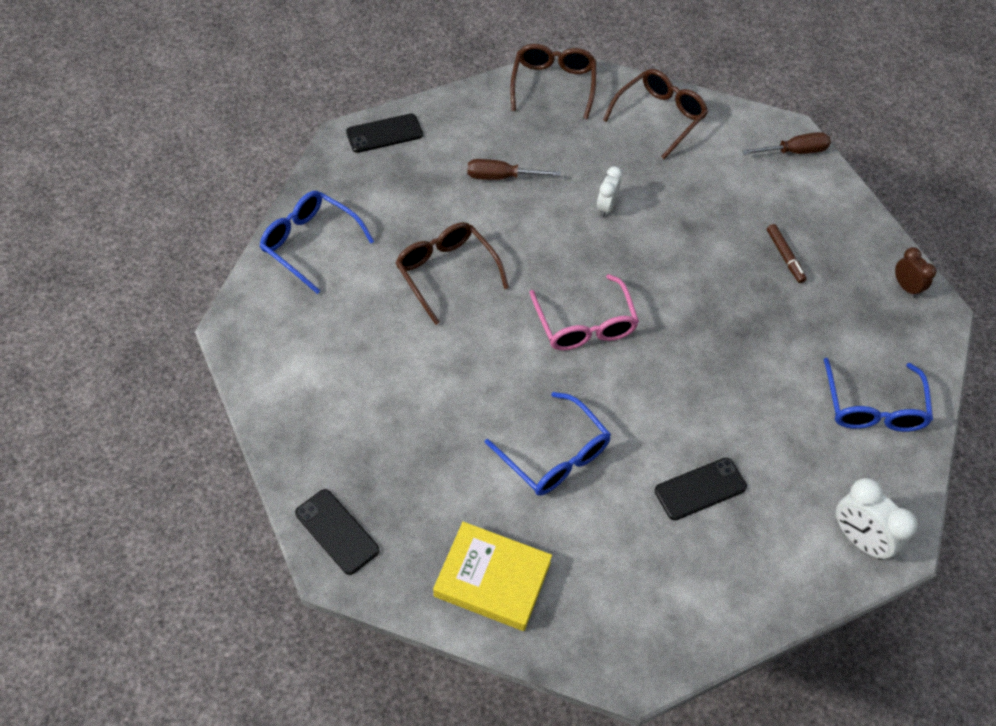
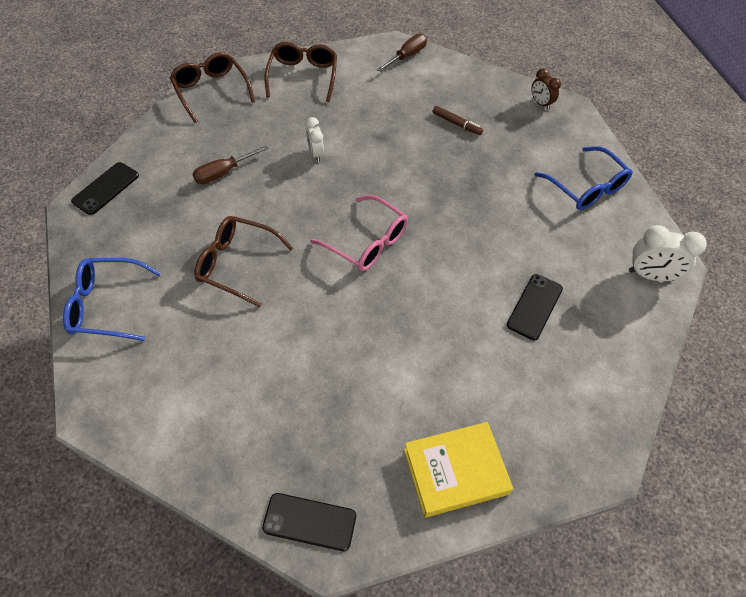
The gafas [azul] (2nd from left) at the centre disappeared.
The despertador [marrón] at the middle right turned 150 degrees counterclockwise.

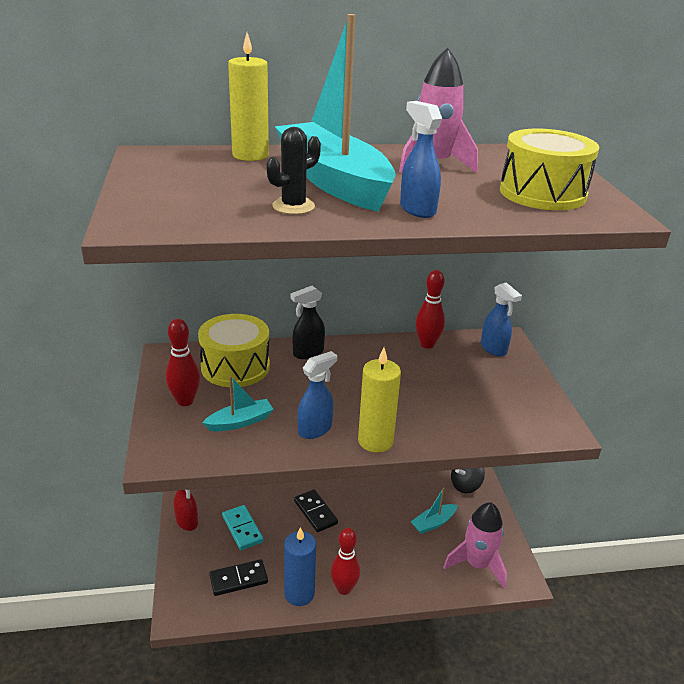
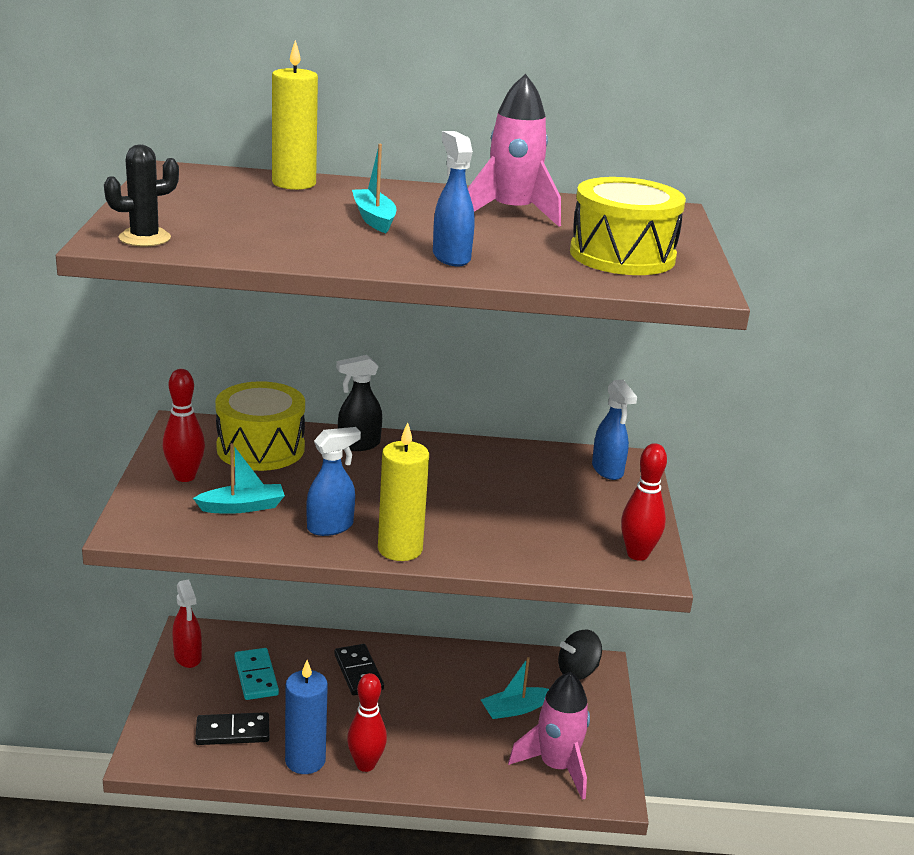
The cactus [negro] moved from the top centre to the top left.
The barco [turquesa] (2nd from left) at the top centre changed to 0.42 times the size.
The bolo [rojo] (3rd from left) moved from the centre to the middle right.

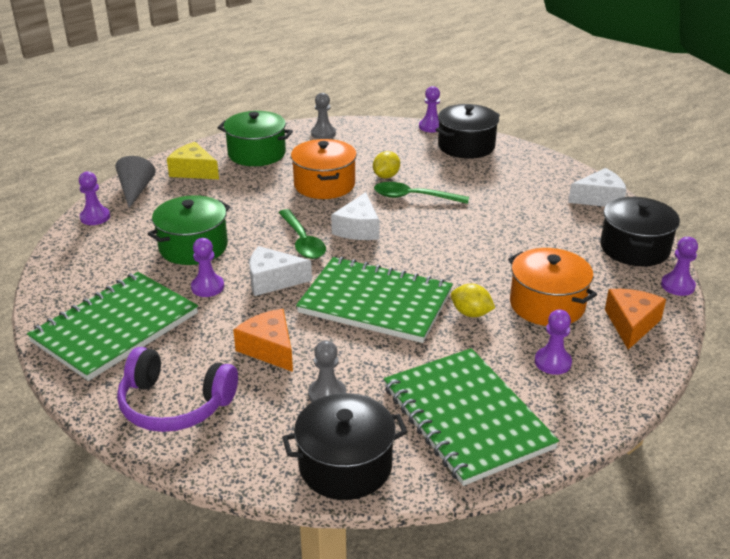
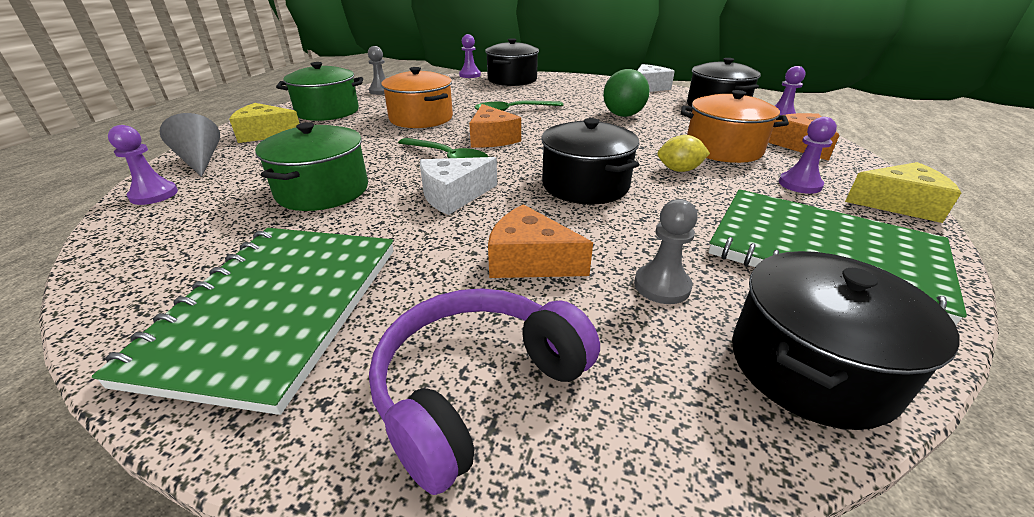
The auriculares [morado] at the bottom left turned 150 degrees clockwise.
The peón [morado] (2nd from left) at the middle left disappeared.
The cuaderno [verde] (2nd from left) at the centre was replaced by the olla [negro] (2nd from left) at the top centre.
The queso [blanco] (2nd from left) at the centre became the queso [naranja] (1st from left) at the top centre.
The limón [amarillo] (1st from left) at the top centre disappeared.
The pelota [verde] at the top centre appeared.
The queso [amarillo] (2nd from left) at the middle right appeared.

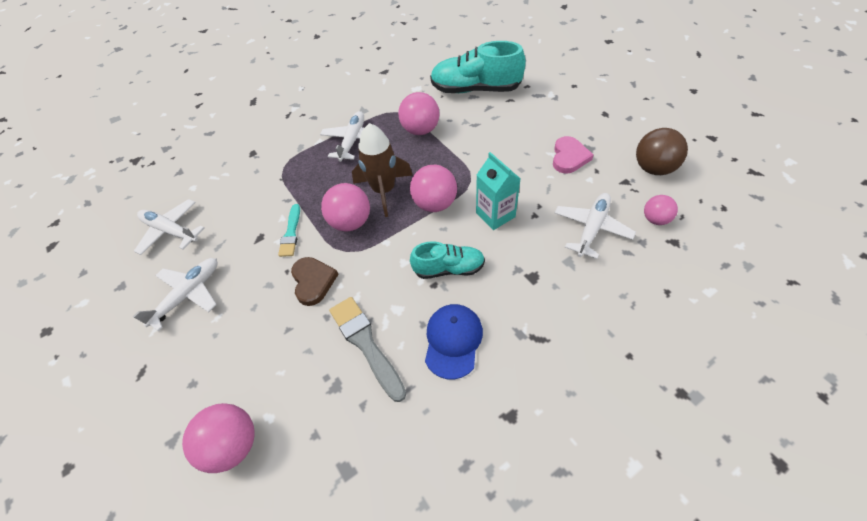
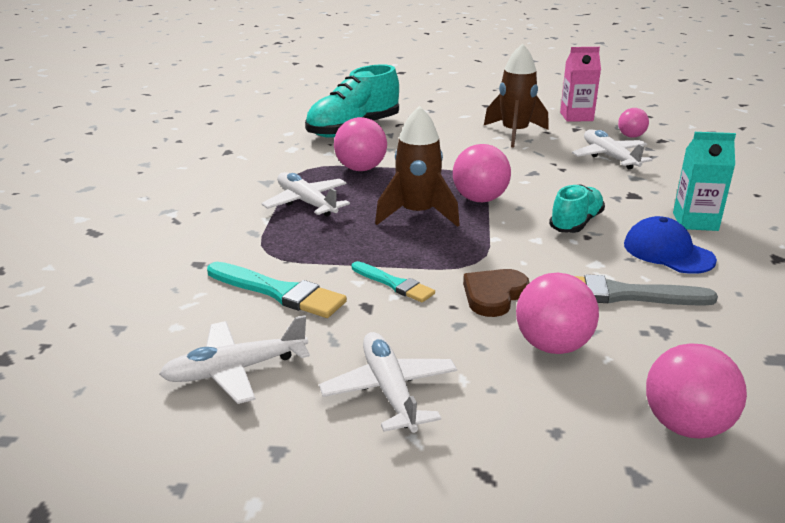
The corazón [marrón] at the centre turned 75 degrees counterclockwise.
The pelota [rosa] (2nd from left in the first image) moved from the centre to the middle right.
The cartón de leche [turquesa] moved from the centre to the middle right.
The corazón [rosa] at the top centre was replaced by the cohete [marrón] (2nd from left) at the top centre.
The pelota [marrón] at the top right was replaced by the cartón de leche [rosa] at the top right.
The pincel [turquesa] (1st from left) at the centre appeared.

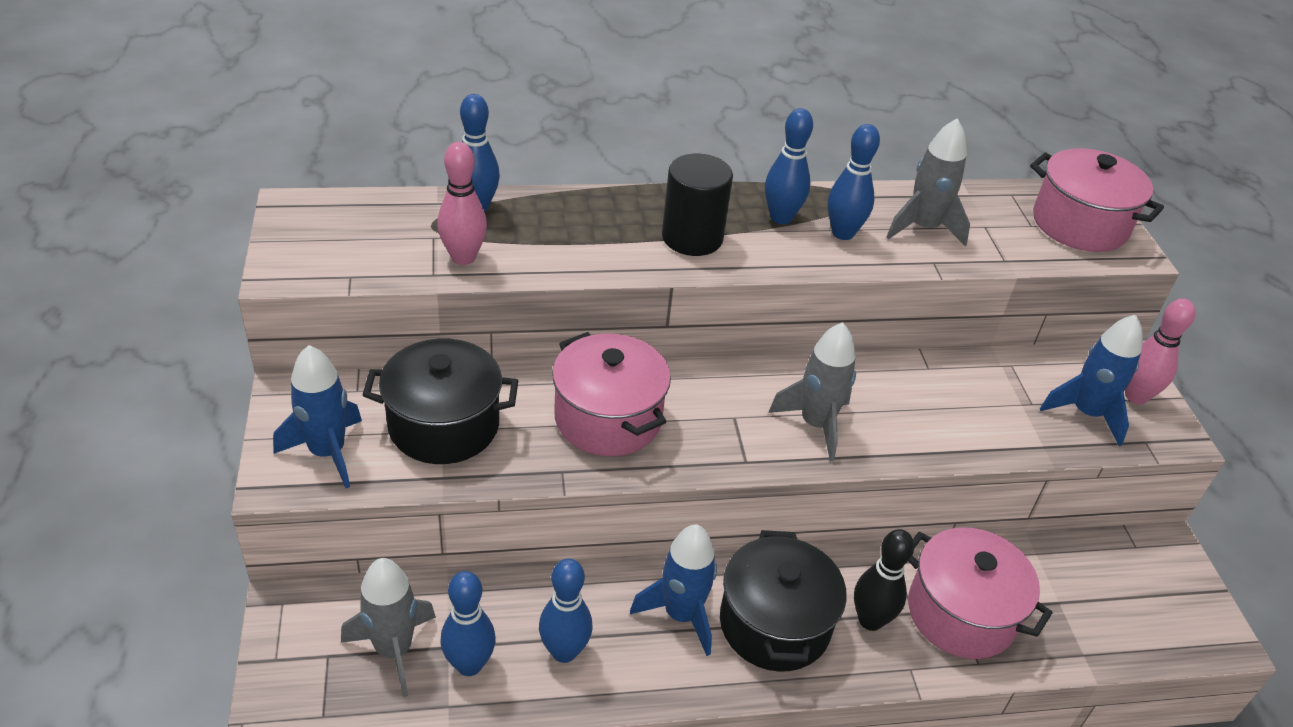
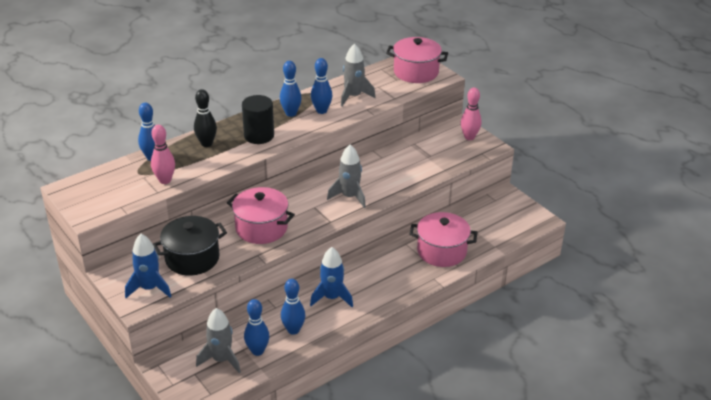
The olla [negro] (2nd from left) at the bottom centre disappeared.
The bolo [negro] moved from the bottom right to the top left.
The cohete [azul] (3rd from left) at the middle right disappeared.

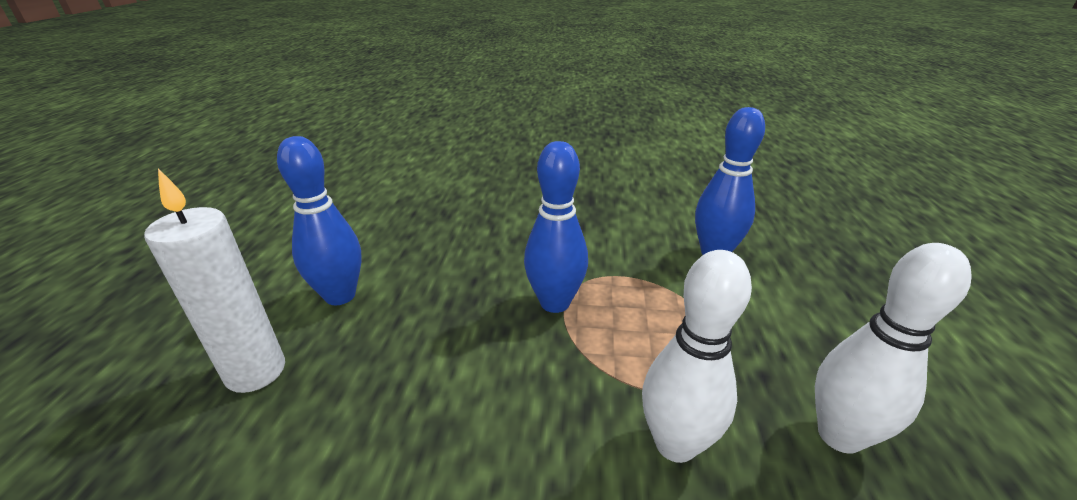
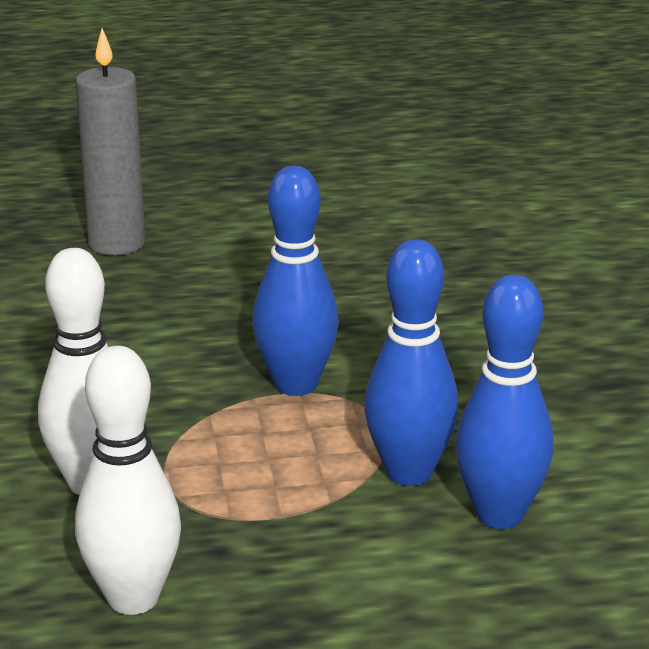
The vela [blanco] at the middle left became the vela [gris] at the top left.
The bolo [azul] (1st from left in the first image) moved from the middle left to the centre.

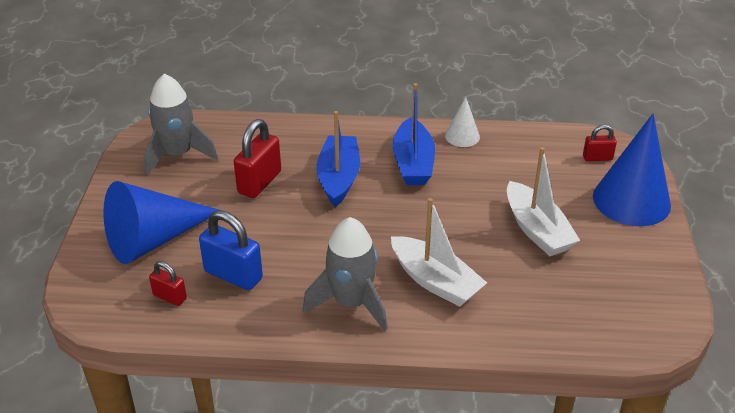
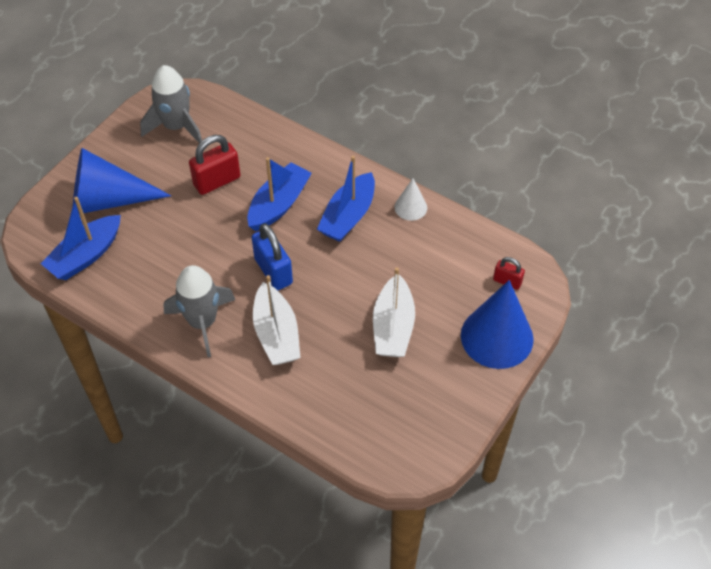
The candado [rojo] (1st from left) at the bottom left was replaced by the barco [azul] (1st from left) at the middle left.
The candado [azul] moved from the middle left to the centre.

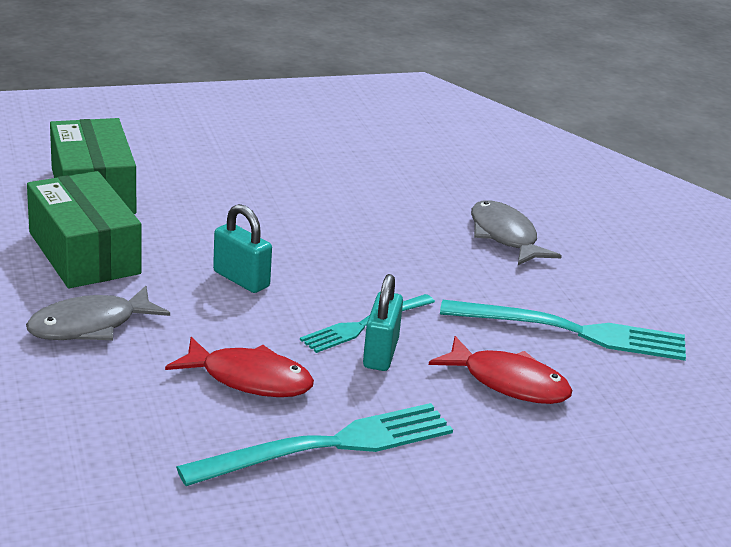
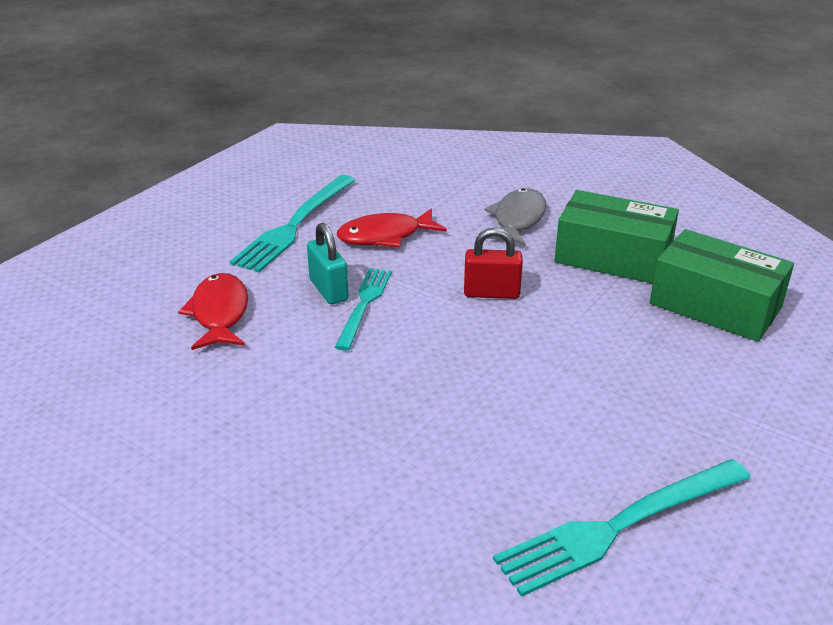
The candado [turquesa] (1st from left) at the middle left became the candado [rojo] at the centre.
The pez [rojo] (2nd from left in the first image) at the bottom right turned 90 degrees clockwise.
The tenedor [turquesa] (3rd from left) moved from the middle right to the bottom right.
The pez [gris] (2nd from left) at the middle right disappeared.

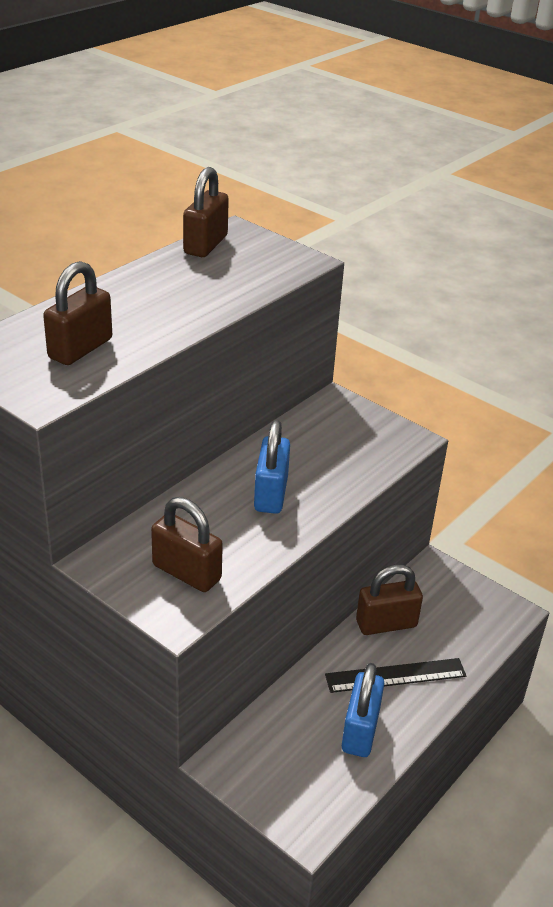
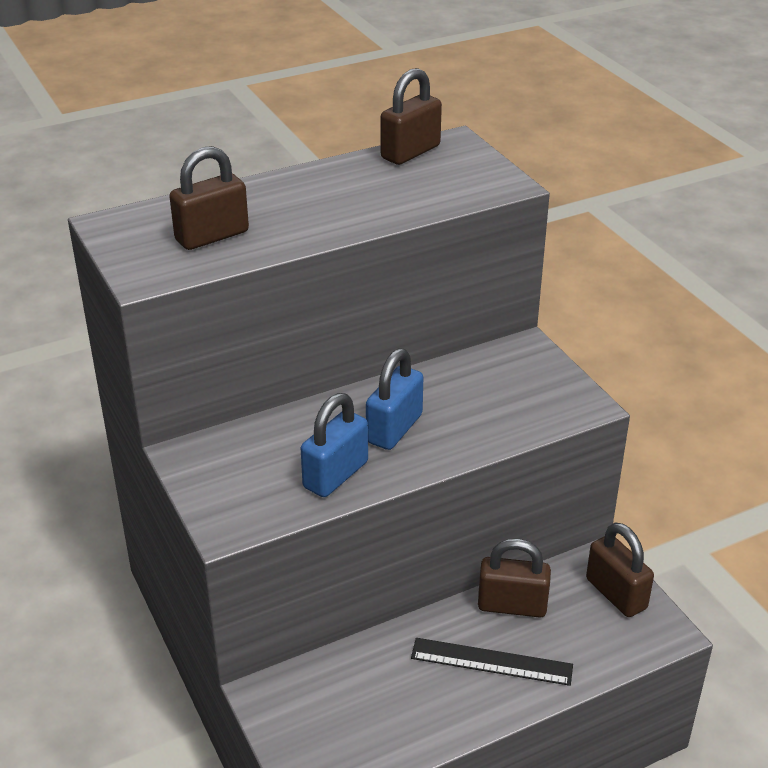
The candado [marrón] (2nd from left in the first image) moved from the centre to the bottom right.
The candado [azul] (2nd from left in the first image) moved from the bottom centre to the centre.

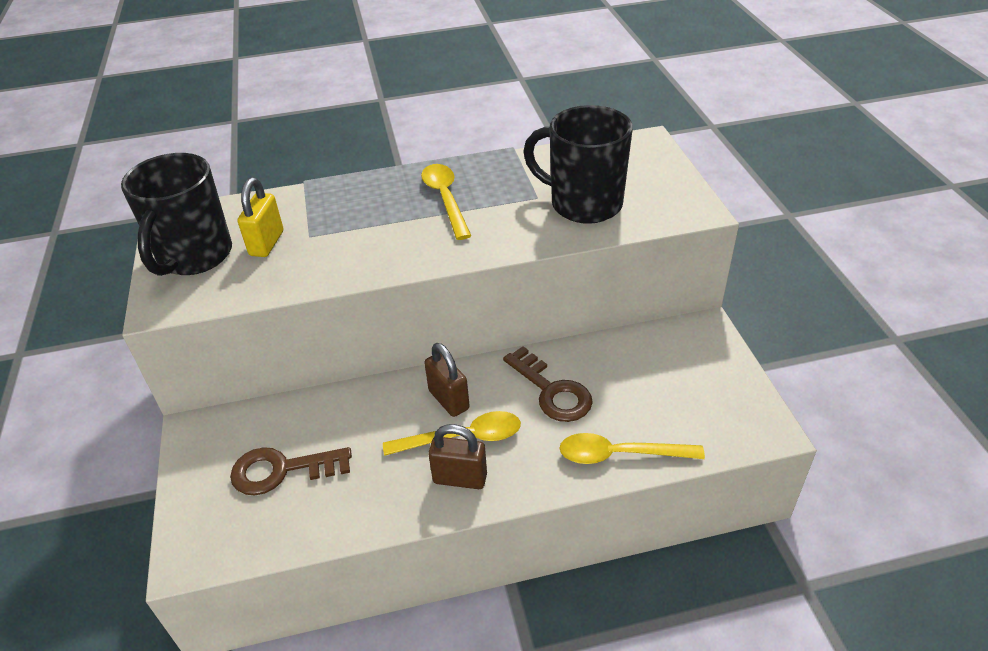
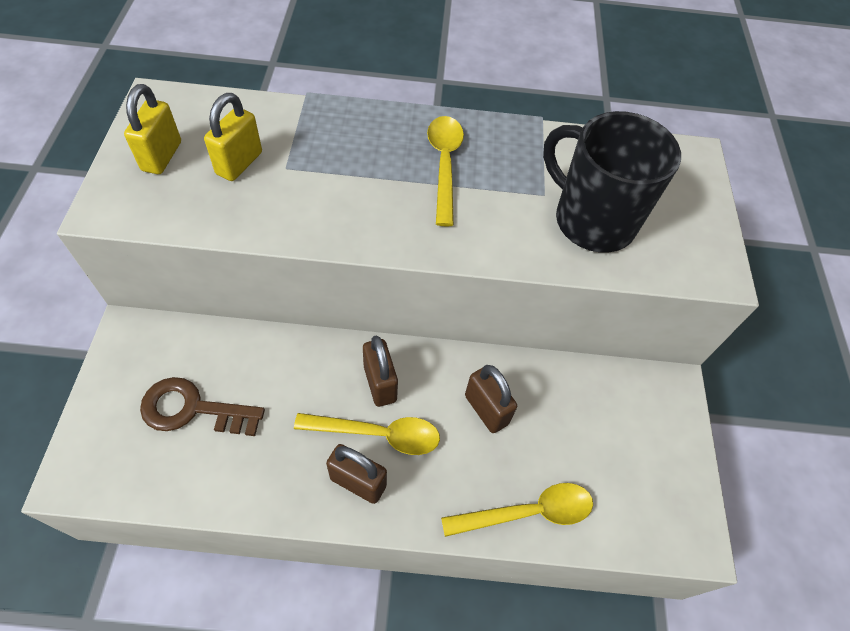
The taza [negro] (1st from left) at the top left was replaced by the candado [amarillo] (1st from left) at the top left.
The llave [marrón] (2nd from left) at the centre was replaced by the candado [marrón] (3rd from left) at the centre.
The cuchara [amarillo] (3rd from left) at the bottom centre turned 150 degrees clockwise.

